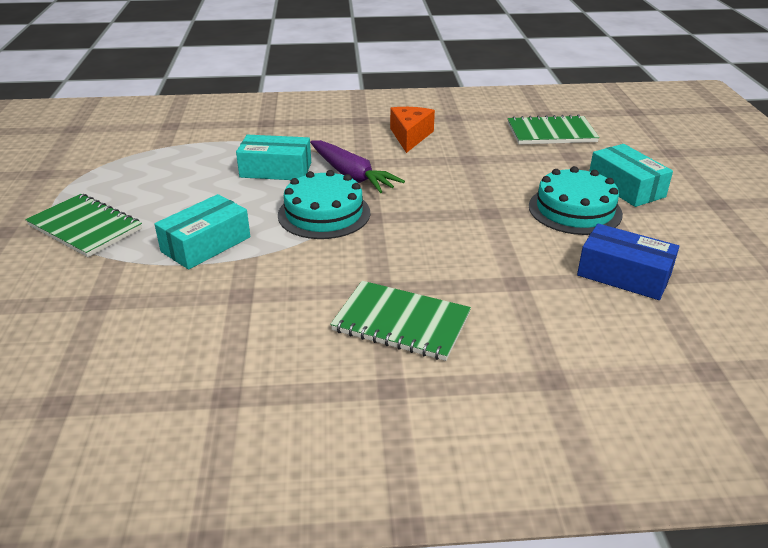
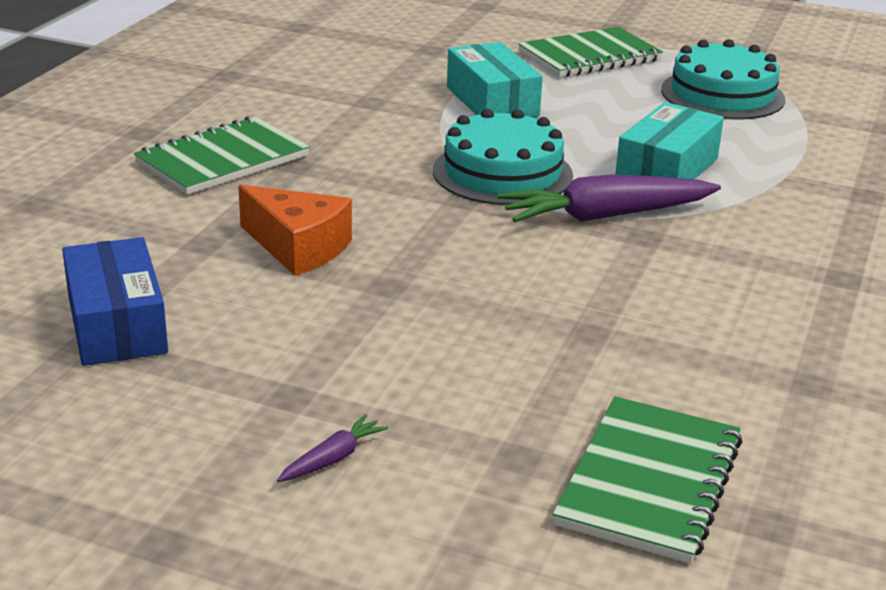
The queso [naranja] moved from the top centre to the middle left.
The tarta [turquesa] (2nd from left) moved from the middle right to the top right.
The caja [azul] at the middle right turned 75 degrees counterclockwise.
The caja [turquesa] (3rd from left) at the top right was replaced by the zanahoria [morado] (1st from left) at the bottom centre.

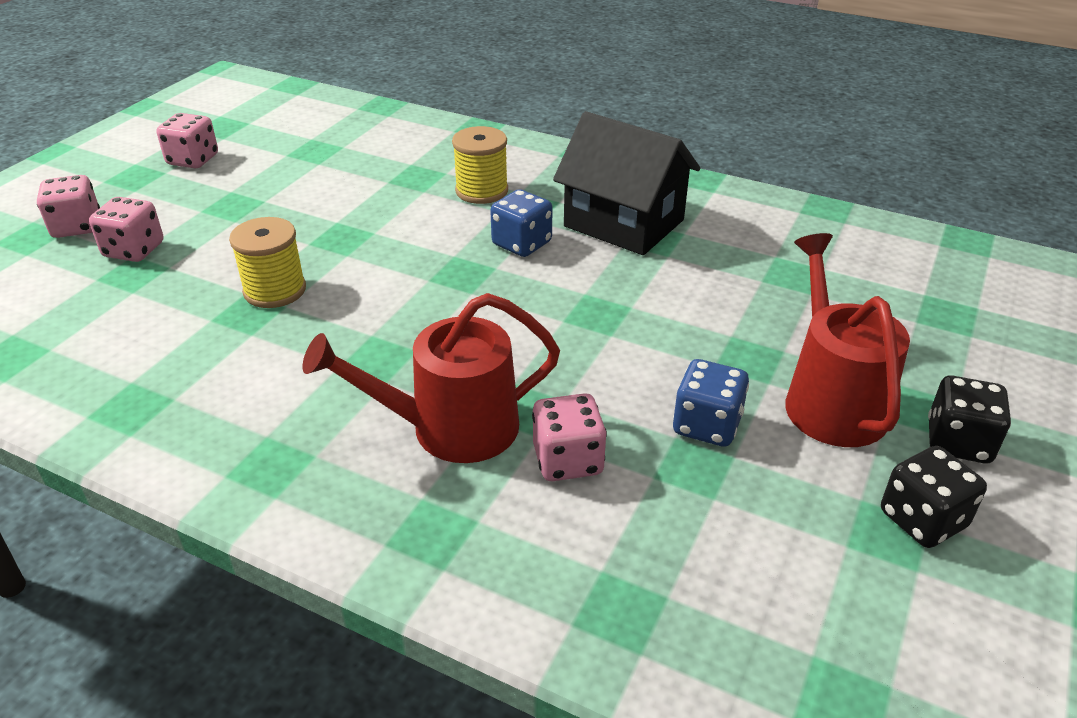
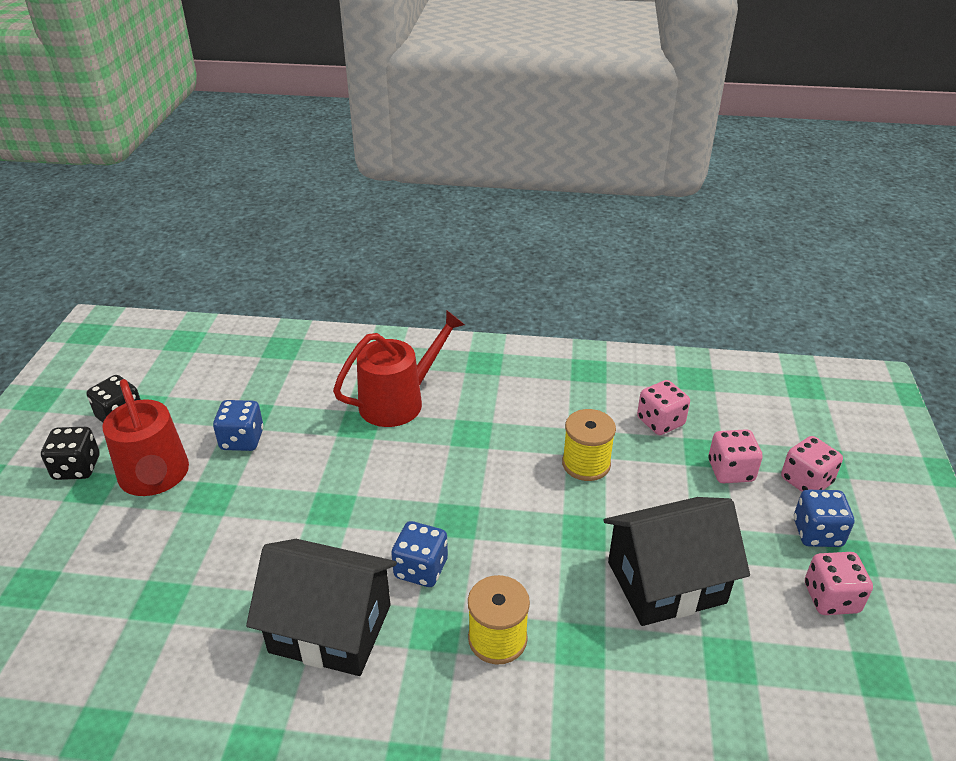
The dado [rosa] (4th from left in the first image) moved from the centre to the middle right.
The casa [negro] (2nd from left) at the bottom right appeared.
The dado [azul] (3rd from left) at the bottom right appeared.

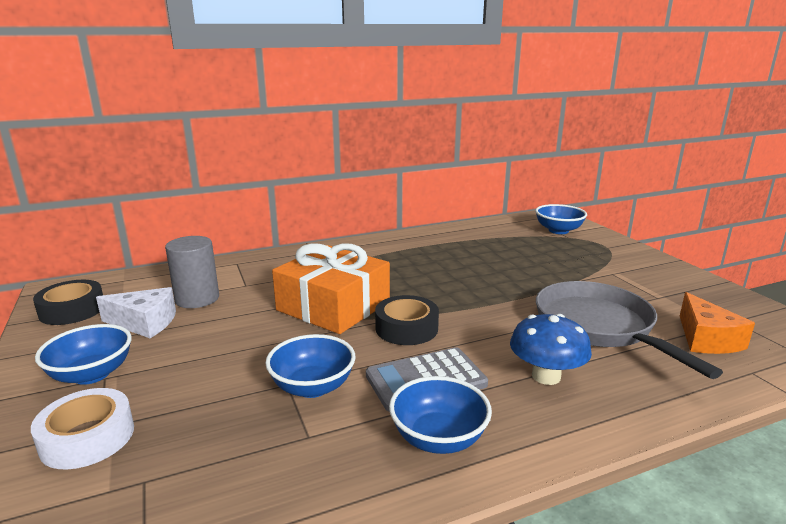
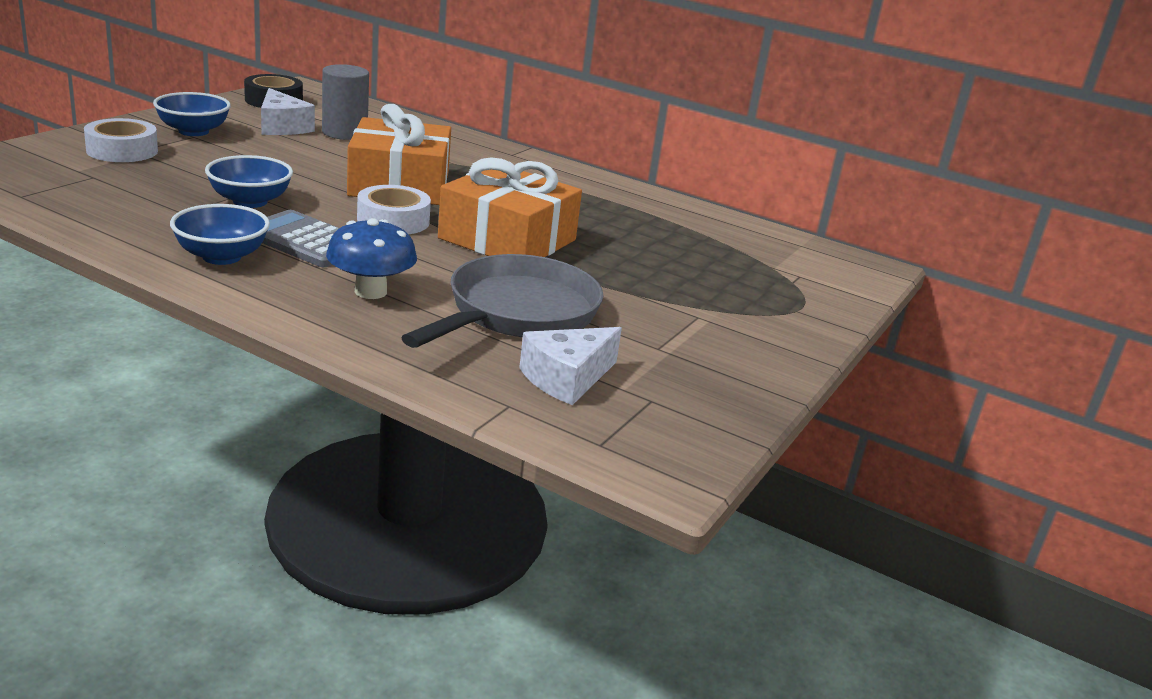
The cinta adhesiva [negro] (2nd from left) at the centre became the cinta adhesiva [blanco] (2nd from left) at the top centre.
The cuenco [azul] (4th from left) at the middle right disappeared.
The queso [naranja] at the middle right became the queso [blanco] (2nd from left) at the centre.
The regalo [naranja] (2nd from left) at the top centre appeared.

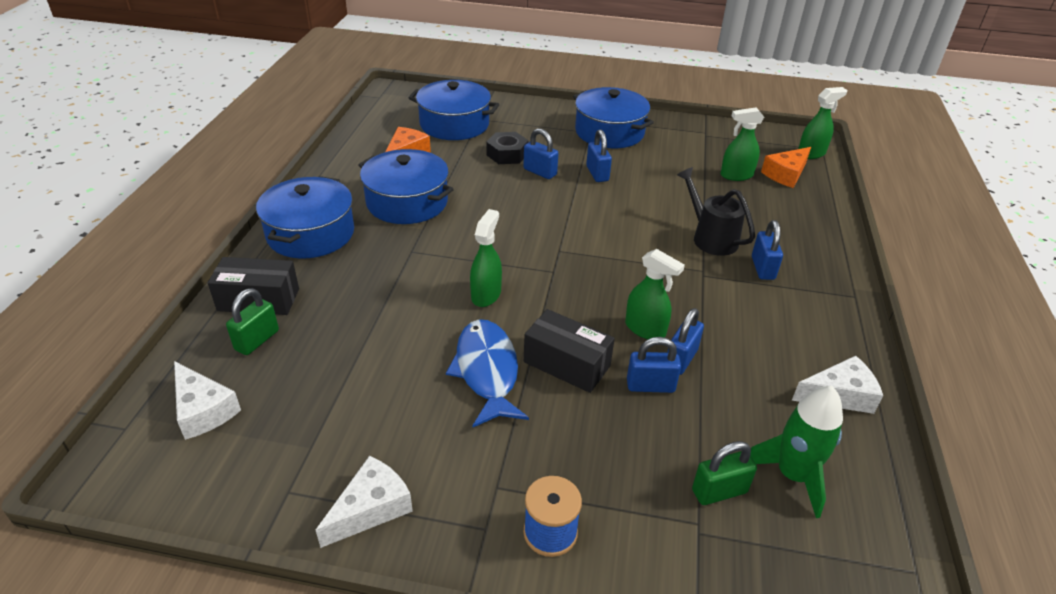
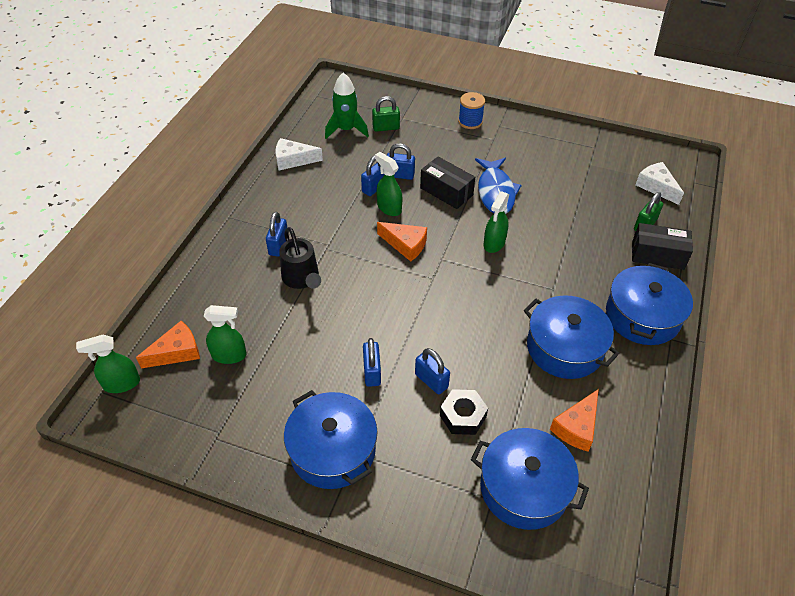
The queso [blanco] (2nd from left) at the bottom centre disappeared.
The queso [naranja] (2nd from left) at the centre appeared.

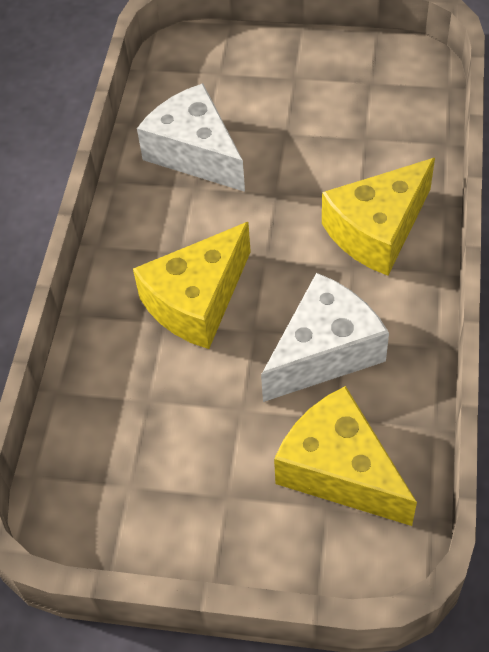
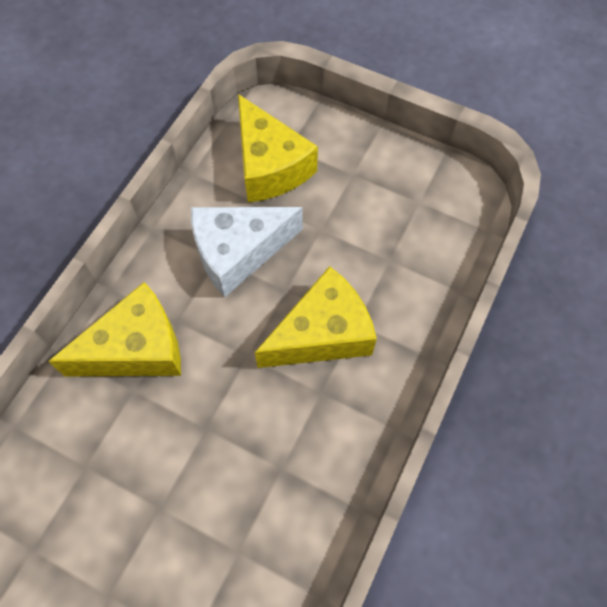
The queso [blanco] (1st from left) at the top centre disappeared.

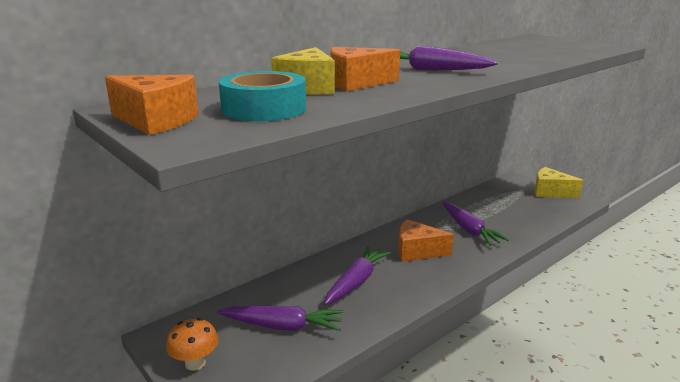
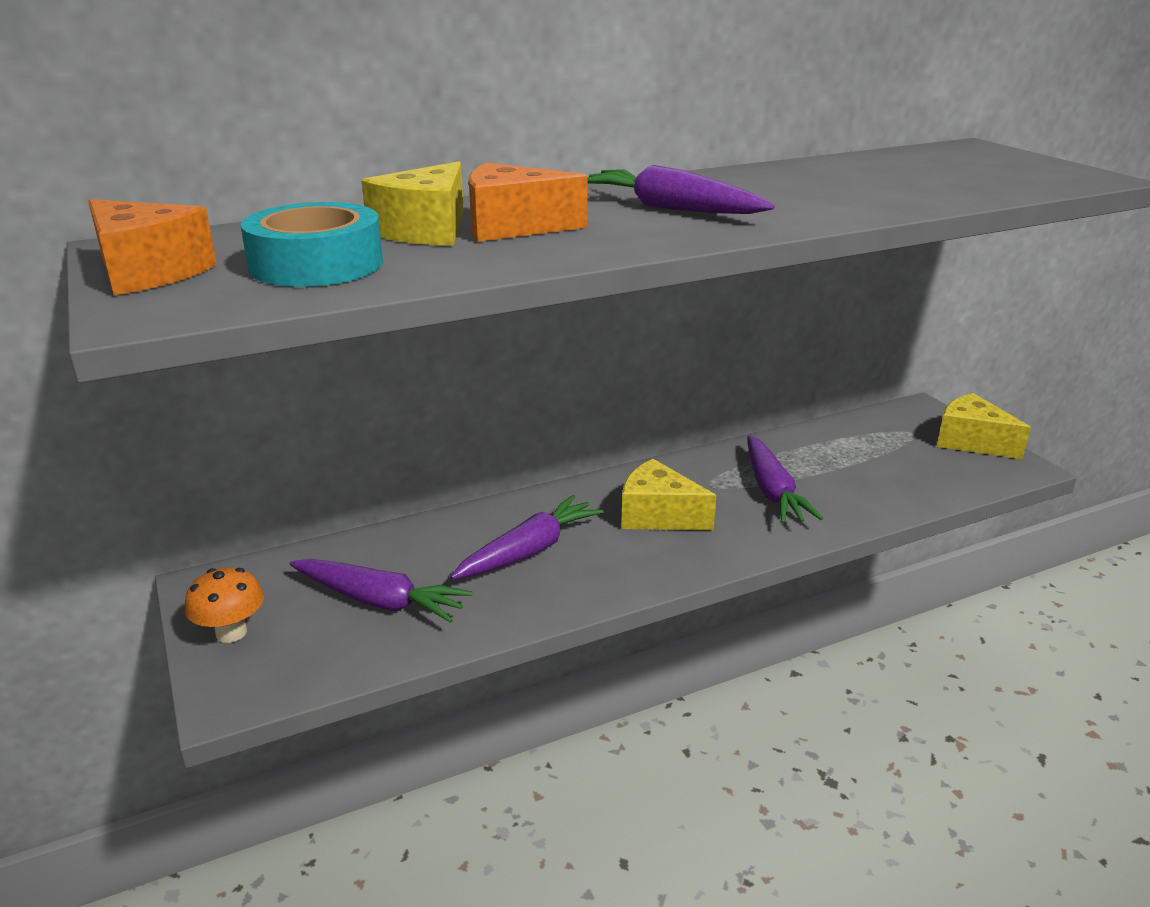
The queso [naranja] (3rd from left) at the centre became the queso [amarillo] (2nd from left) at the centre.

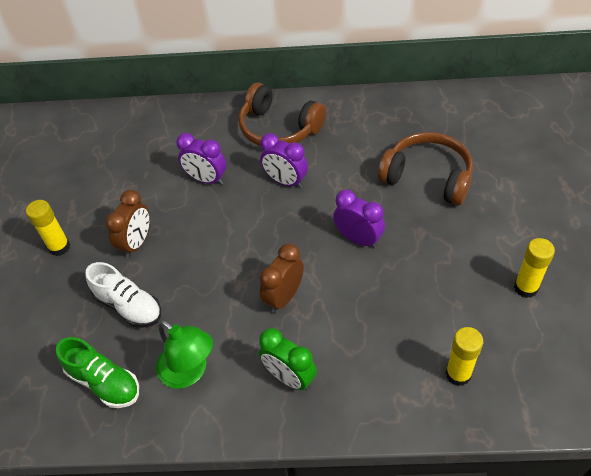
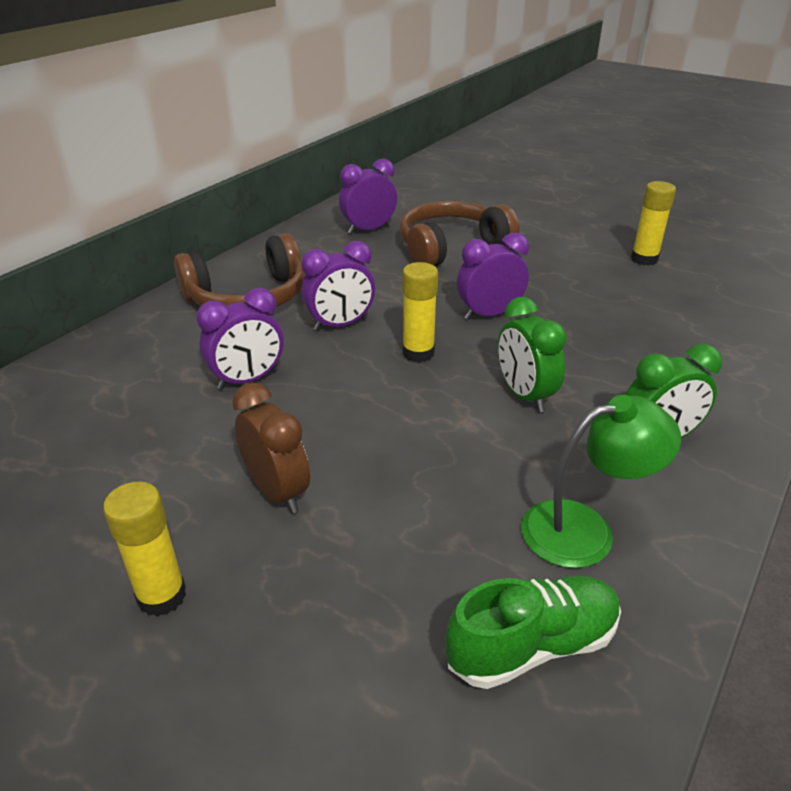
The zapato [blanco] at the middle left disappeared.
The despertador [marrón] (2nd from left) at the centre became the despertador [verde] (1st from left) at the middle right.
The barra de pegamento [amarillo] (2nd from left) moved from the bottom right to the centre.
The despertador [morado] (3rd from left) at the top centre appeared.

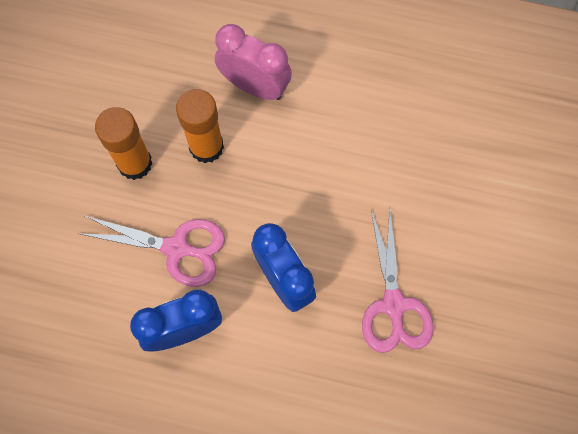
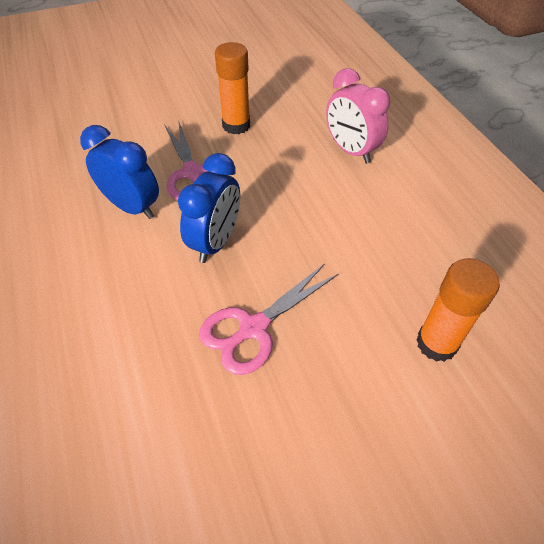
The barra de pegamento [naranja] (2nd from left) moved from the top centre to the middle right.
The despertador [rosa] at the top centre turned 150 degrees clockwise.

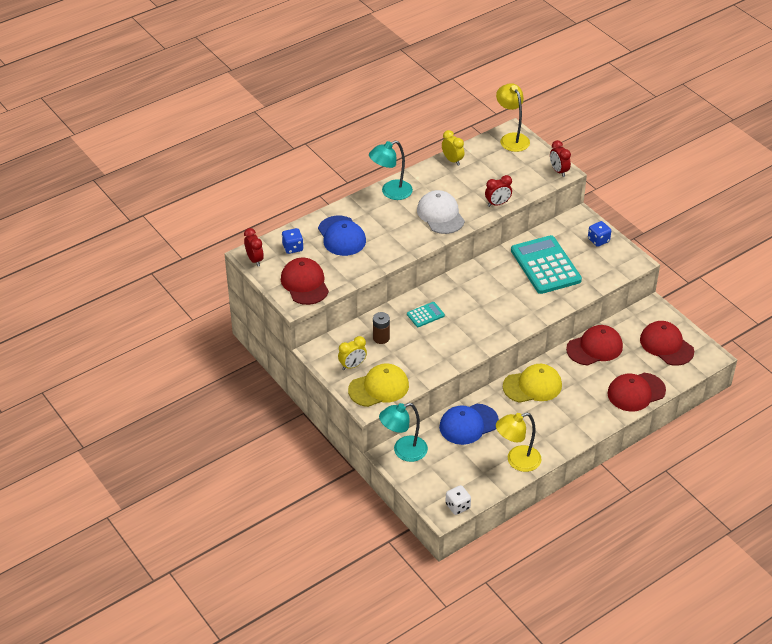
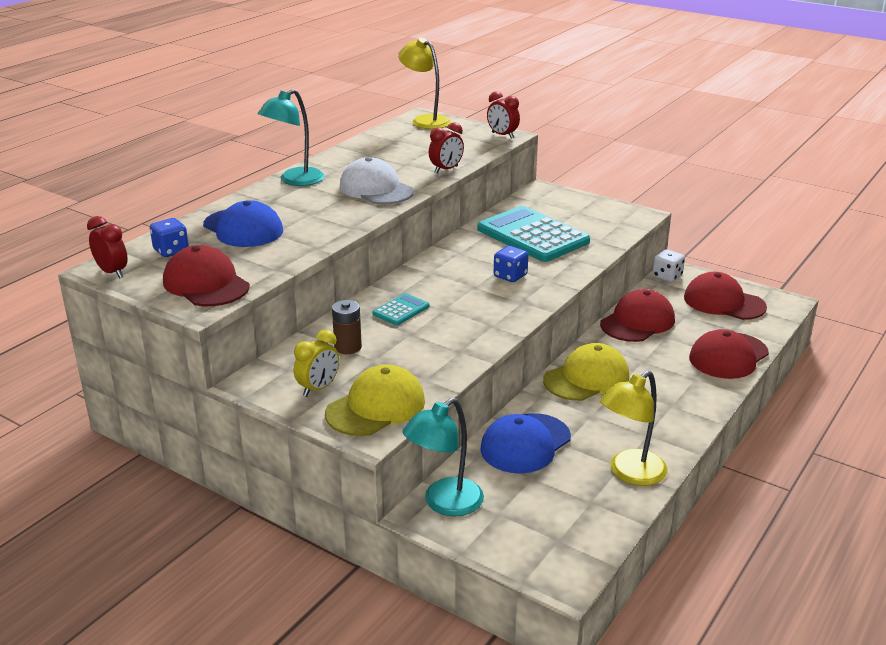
The despertador [amarillo] (2nd from left) at the top centre disappeared.
The dado [blanco] moved from the bottom centre to the middle right.
The dado [azul] (2nd from left) moved from the middle right to the centre.

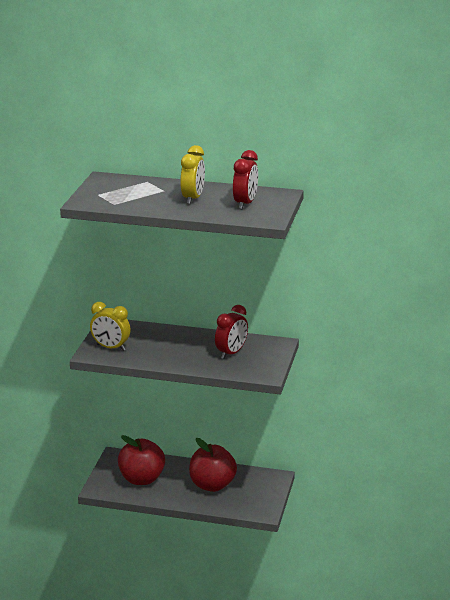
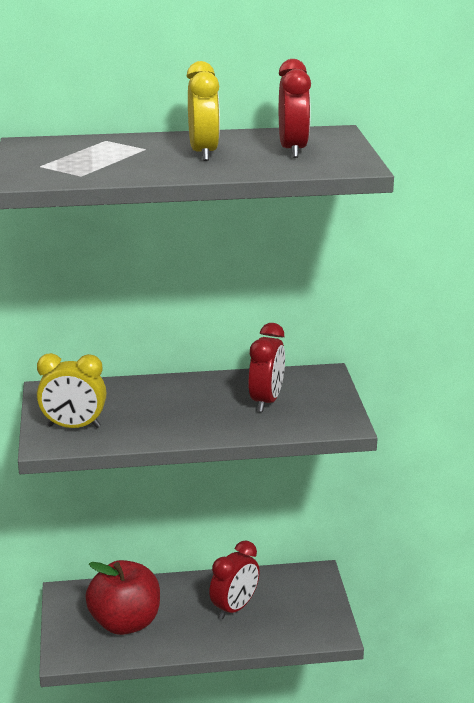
The manzana [rojo] (2nd from left) at the bottom centre was replaced by the despertador [rojo] (1st from left) at the bottom centre.

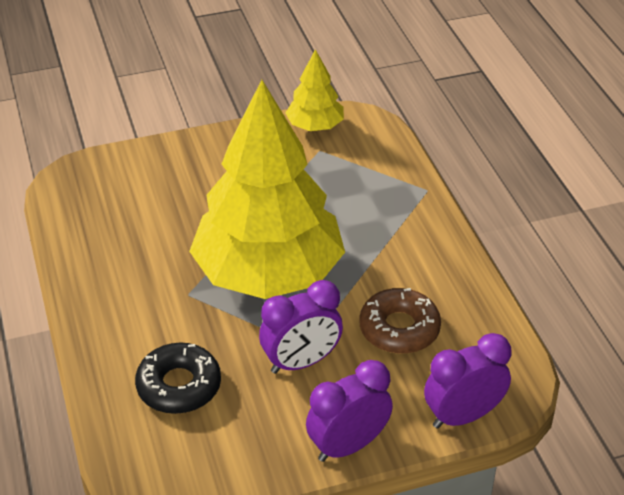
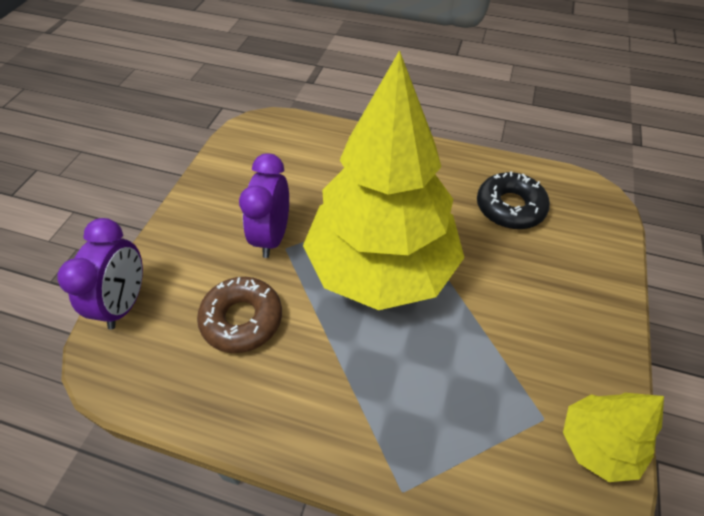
The rosquilla [negro] moved from the bottom left to the middle right.
The despertador [morado] (2nd from left) at the bottom centre disappeared.

